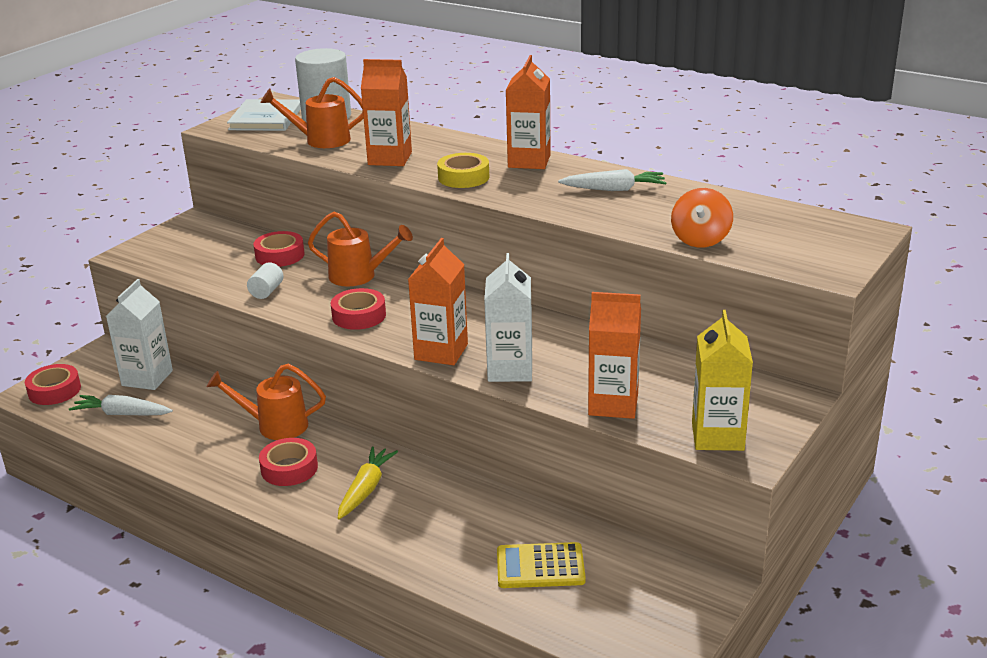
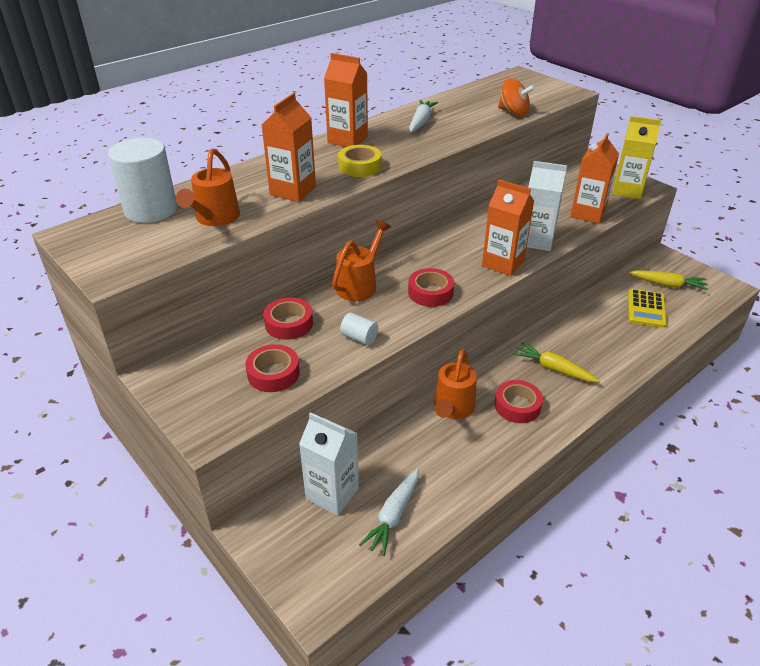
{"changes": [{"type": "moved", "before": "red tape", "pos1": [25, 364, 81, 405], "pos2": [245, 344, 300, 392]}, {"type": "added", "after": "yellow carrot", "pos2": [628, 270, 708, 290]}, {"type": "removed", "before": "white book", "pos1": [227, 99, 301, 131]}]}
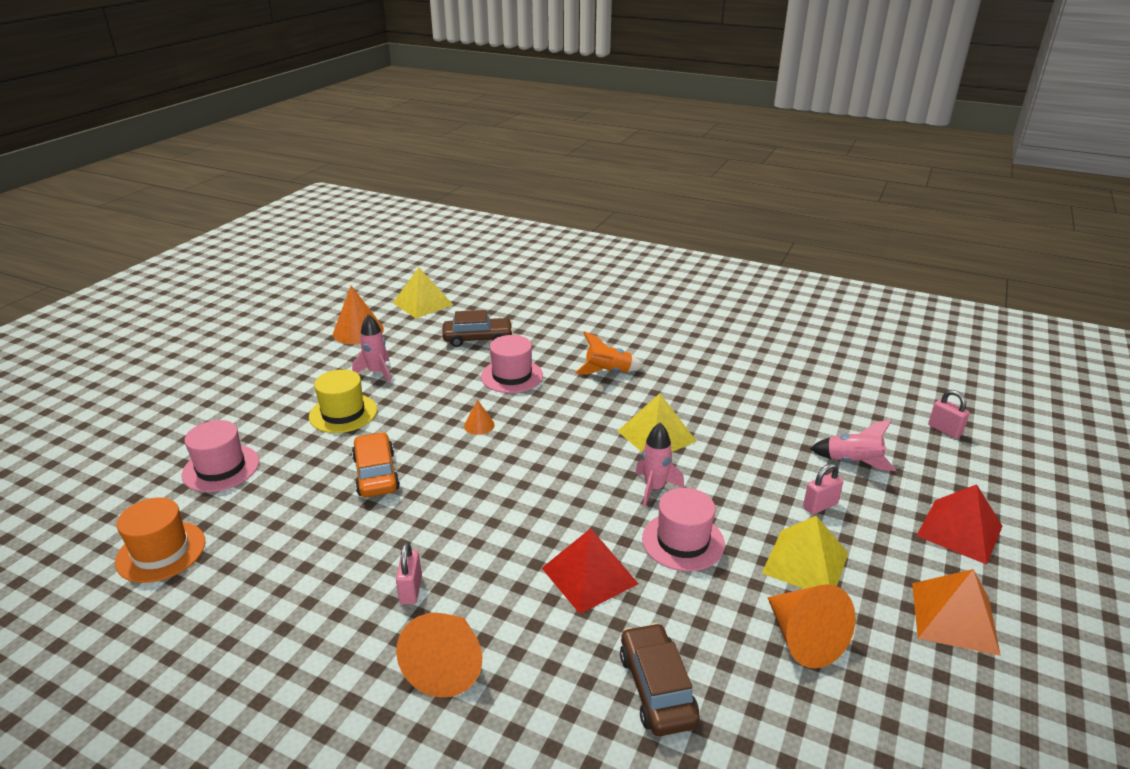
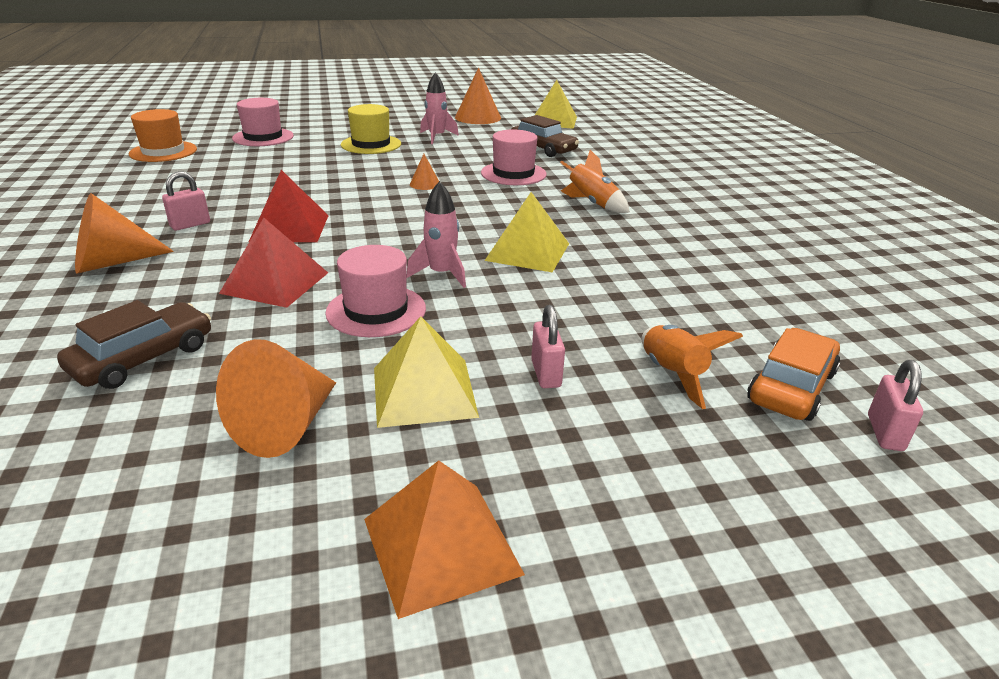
{"changes": [{"type": "moved", "before": "red pyramid", "pos1": [916, 484, 1003, 565], "pos2": [249, 170, 329, 242]}, {"type": "turned", "before": "pink padlock", "pos1": [803, 463, 843, 515], "pos2": [531, 305, 565, 388], "turn": 60}, {"type": "recoloured", "before": "pink rocket", "after": "orange rocket", "pos1": [810, 420, 896, 471], "pos2": [642, 325, 743, 409]}, {"type": "moved", "before": "orange car", "pos1": [352, 432, 400, 497], "pos2": [747, 328, 840, 421]}]}
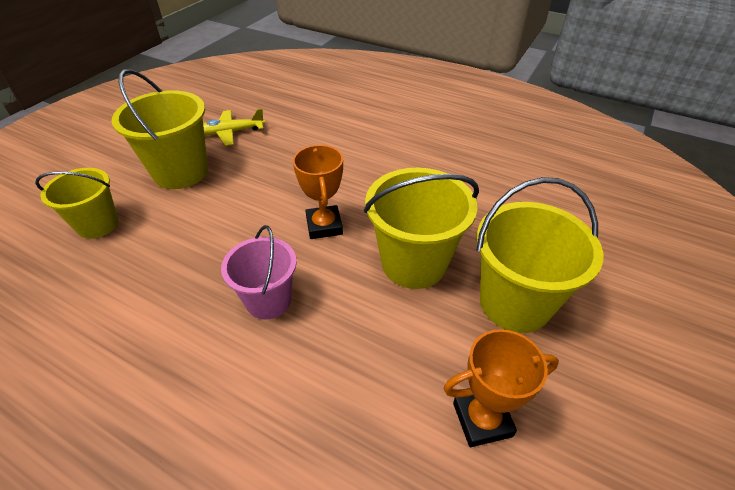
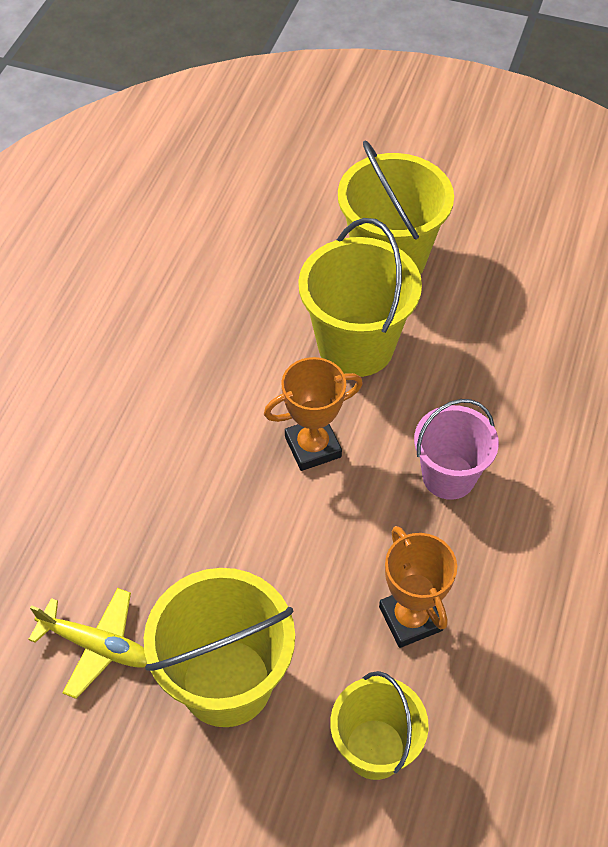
{"changes": [{"type": "turned", "before": "yellow plane", "pos1": [203, 108, 265, 146], "pos2": [28, 588, 147, 699], "turn": -45}, {"type": "moved", "before": "orange trophy", "pos1": [443, 329, 559, 447], "pos2": [379, 526, 457, 648]}]}
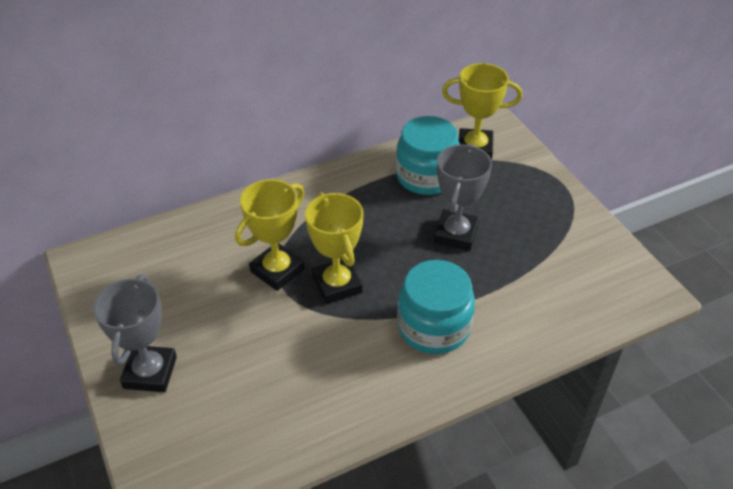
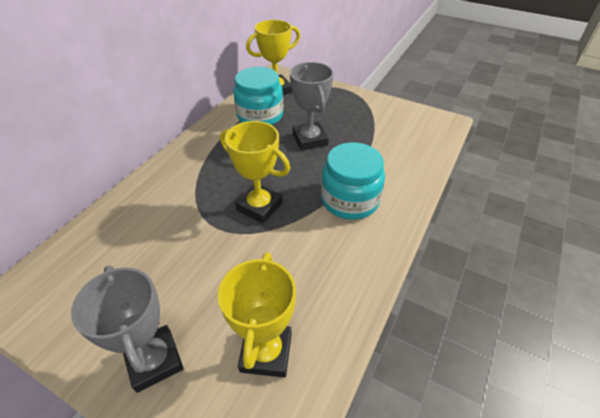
{"changes": [{"type": "moved", "before": "yellow trophy", "pos1": [235, 179, 305, 291], "pos2": [218, 253, 296, 378]}]}
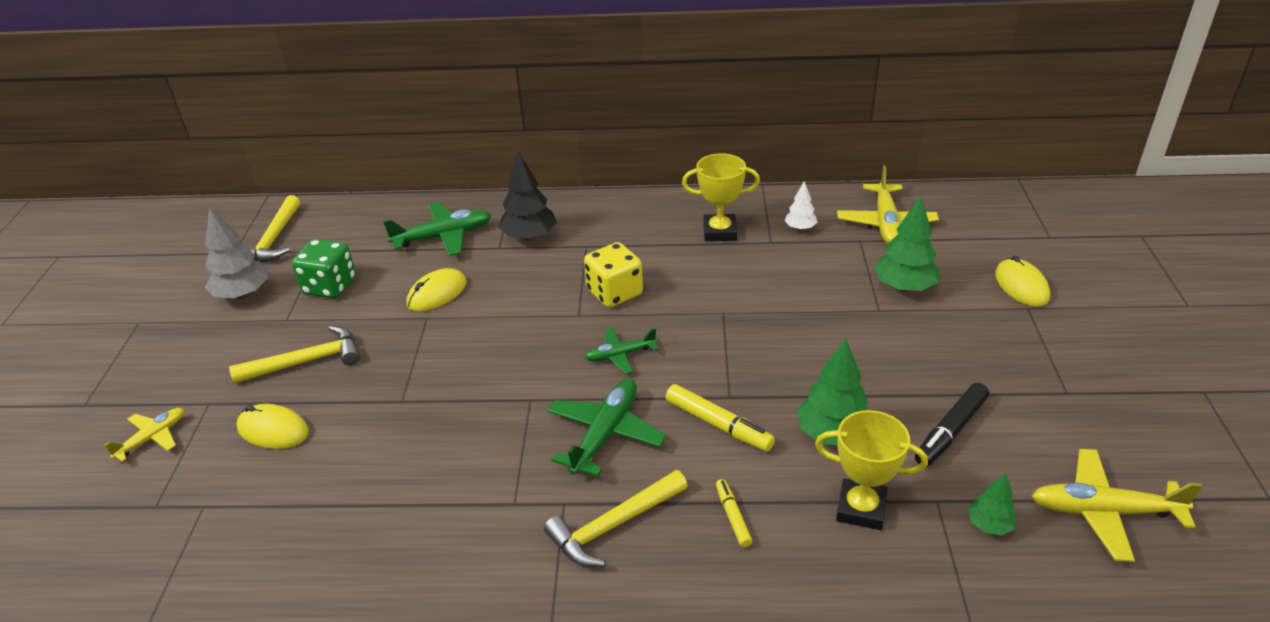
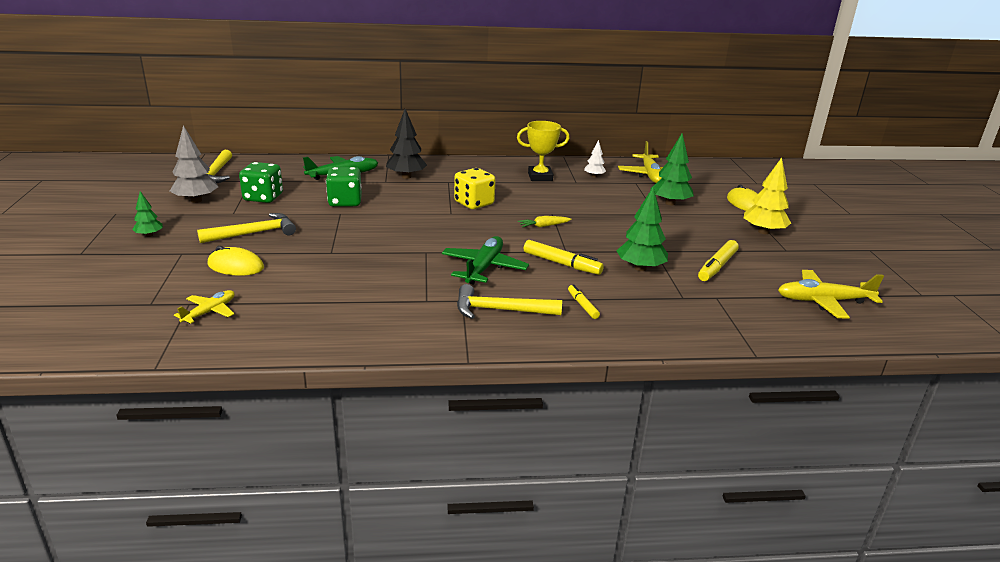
{"changes": [{"type": "moved", "before": "green tree", "pos1": [968, 473, 1017, 535], "pos2": [132, 191, 163, 237]}, {"type": "moved", "before": "yellow plane", "pos1": [104, 408, 184, 462], "pos2": [174, 290, 235, 323]}, {"type": "replaced", "before": "yellow mouse", "after": "green dice", "pos1": [407, 268, 467, 311], "pos2": [326, 167, 362, 207]}, {"type": "turned", "before": "yellow hammer", "pos1": [544, 470, 688, 567], "pos2": [457, 284, 562, 319], "turn": 45}, {"type": "added", "after": "yellow carrot", "pos2": [518, 216, 572, 228]}, {"type": "recoloured", "before": "black marker", "after": "yellow marker", "pos1": [915, 383, 989, 467], "pos2": [698, 240, 739, 281]}, {"type": "added", "after": "yellow tree", "pos2": [744, 158, 791, 234]}, {"type": "removed", "before": "green plane", "pos1": [585, 328, 658, 374]}, {"type": "removed", "before": "yellow trophy", "pos1": [815, 410, 928, 530]}]}
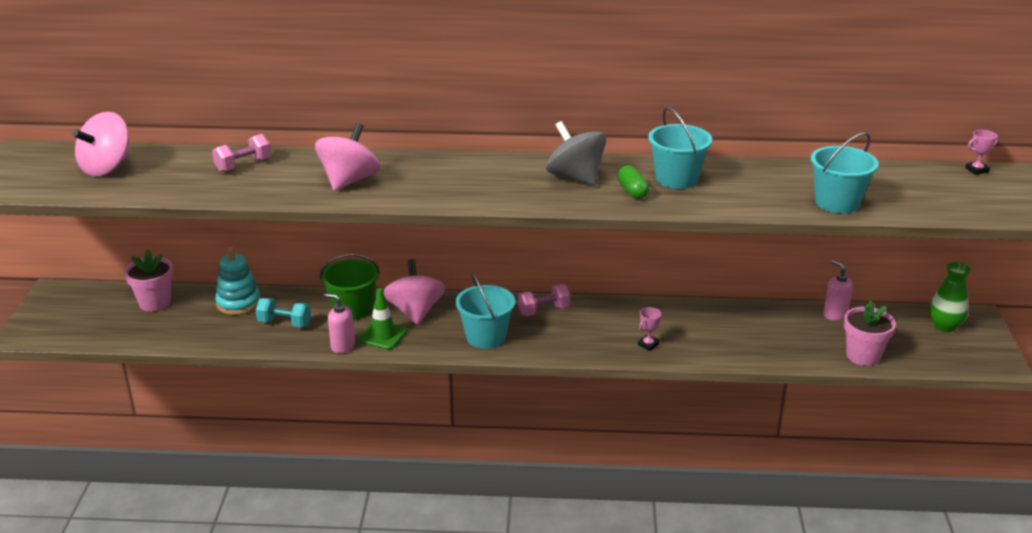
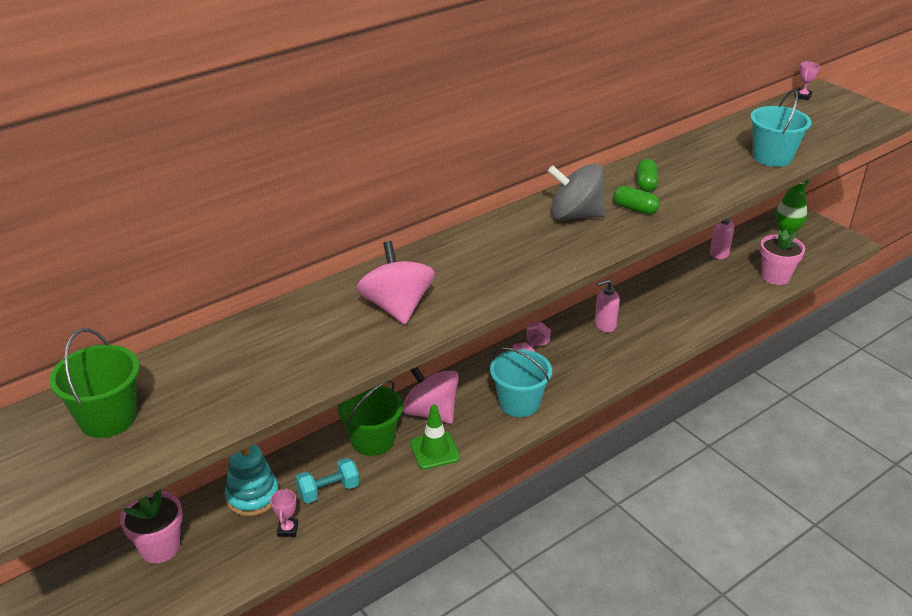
{"changes": [{"type": "replaced", "before": "pink spinning top", "after": "green bucket", "pos1": [72, 112, 130, 176], "pos2": [49, 328, 139, 438]}, {"type": "moved", "before": "pink trophy", "pos1": [638, 307, 661, 351], "pos2": [270, 488, 298, 537]}, {"type": "moved", "before": "pink soap dispenser", "pos1": [324, 293, 355, 353], "pos2": [594, 279, 620, 332]}, {"type": "replaced", "before": "turquoise bucket", "after": "green capsule", "pos1": [648, 107, 712, 189], "pos2": [637, 159, 658, 192]}, {"type": "removed", "before": "pink dumbbell", "pos1": [212, 134, 271, 172]}]}
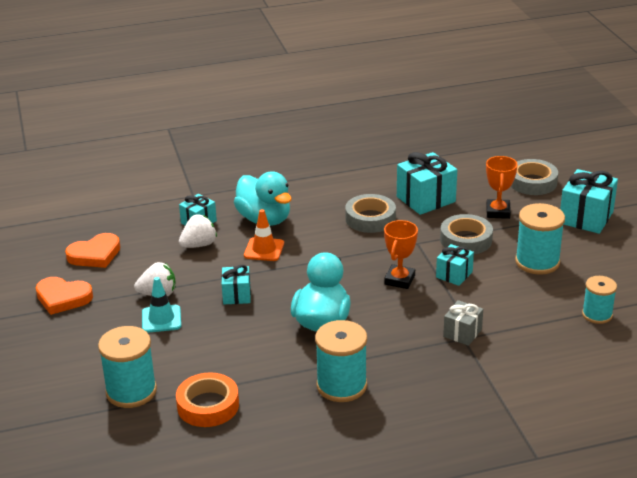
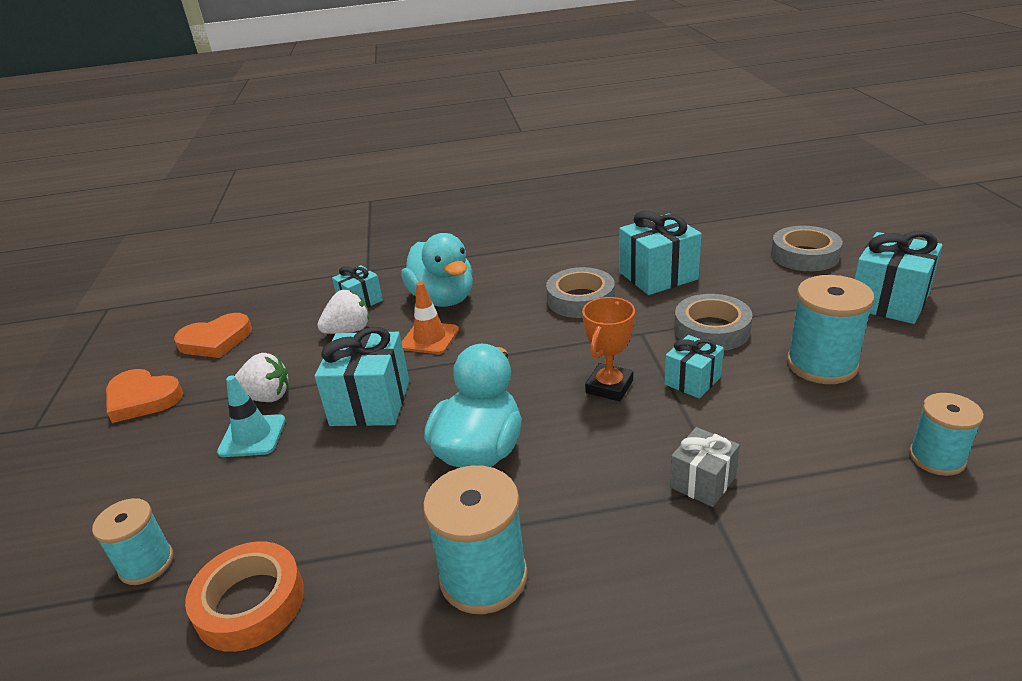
{"changes": [{"type": "resized", "before": "turquoise spool", "pos1": [98, 326, 157, 408], "pos2": [92, 498, 173, 585], "scale": 0.64}, {"type": "resized", "before": "turquoise gift", "pos1": [221, 265, 251, 304], "pos2": [314, 327, 409, 426], "scale": 1.7}, {"type": "removed", "before": "orange trophy", "pos1": [486, 156, 518, 219]}]}
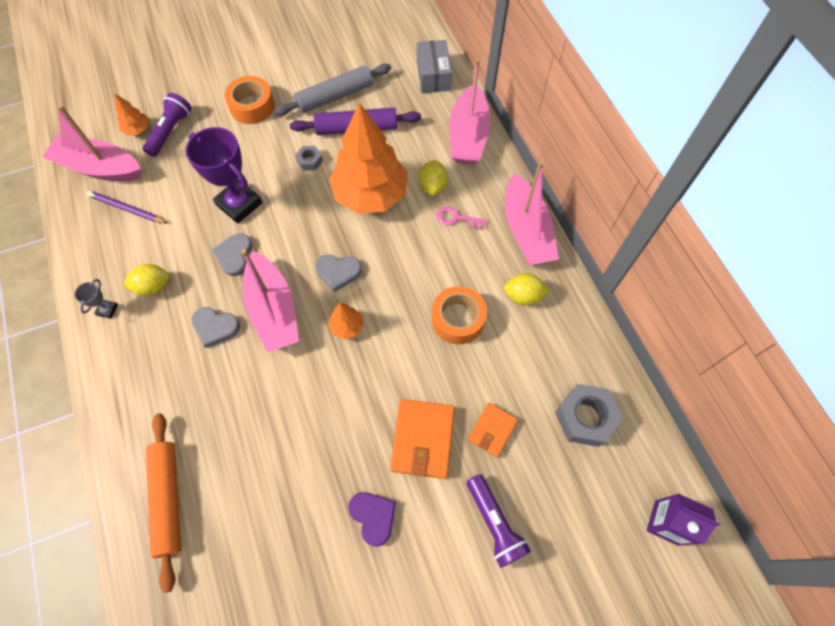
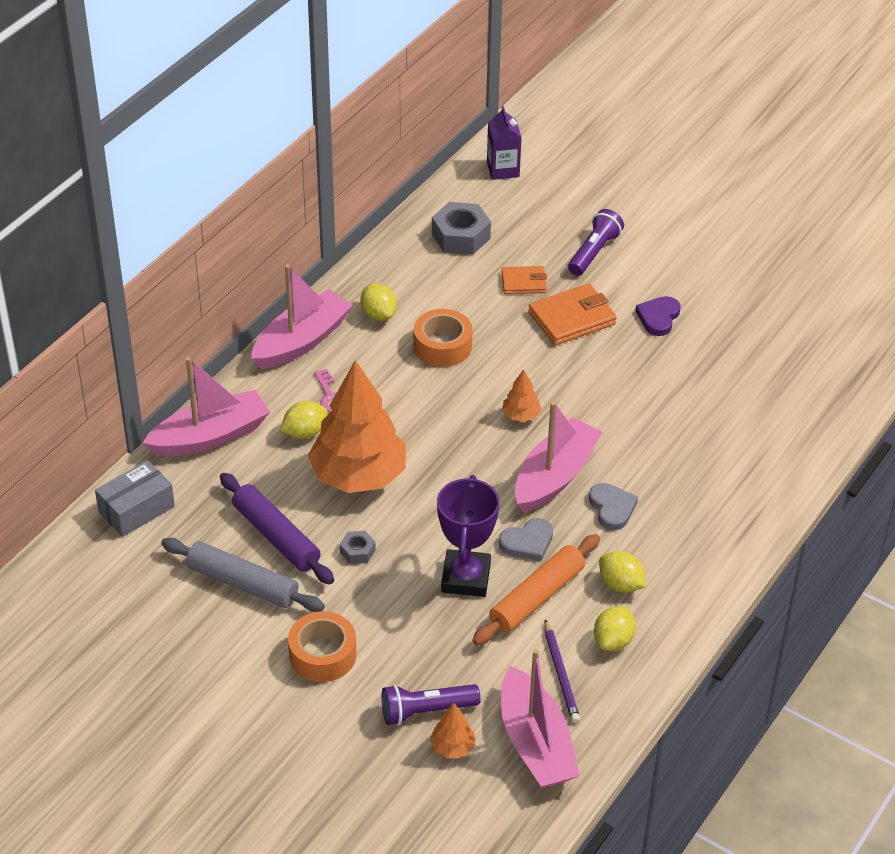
{"changes": [{"type": "moved", "before": "orange rolling pin", "pos1": [146, 413, 181, 593], "pos2": [473, 534, 600, 645]}, {"type": "added", "after": "yellow lemon", "pos2": [594, 606, 636, 651]}, {"type": "removed", "before": "grey trophy", "pos1": [74, 279, 118, 319]}, {"type": "removed", "before": "grey heart", "pos1": [315, 254, 362, 292]}]}
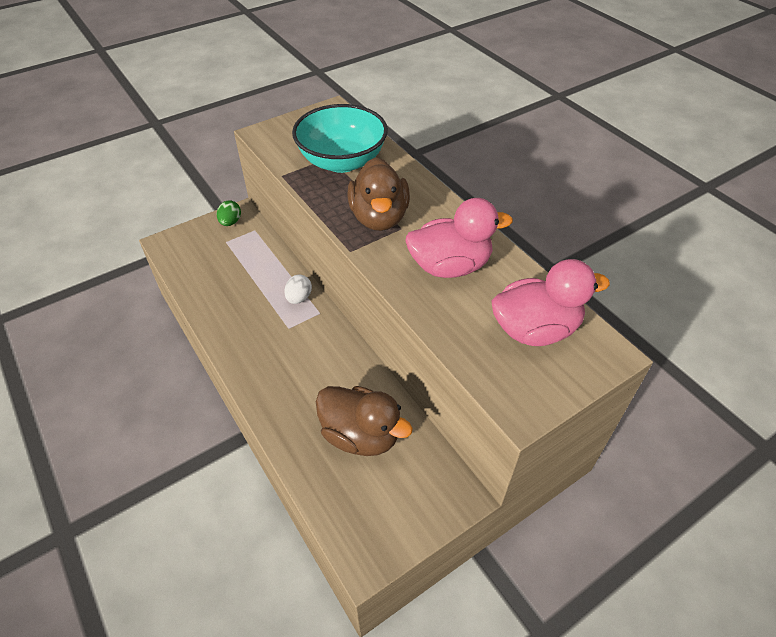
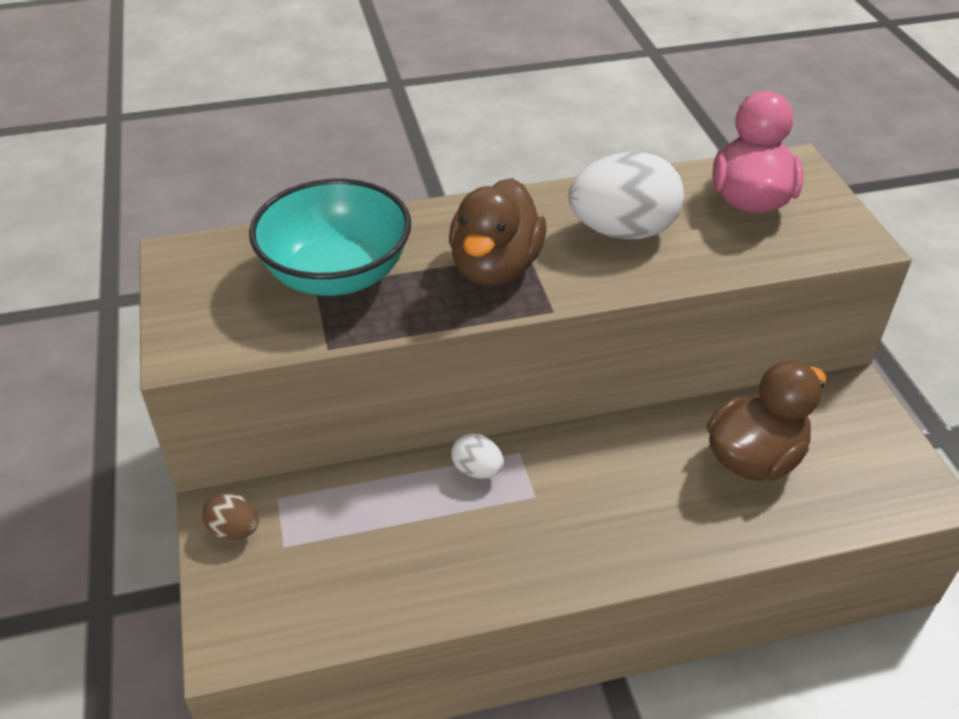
{"changes": [{"type": "recoloured", "before": "green egg", "after": "brown egg", "pos1": [217, 200, 241, 226], "pos2": [202, 492, 259, 540]}, {"type": "turned", "before": "brown duck", "pos1": [347, 157, 410, 231], "pos2": [449, 178, 547, 286], "turn": 90}, {"type": "replaced", "before": "pink duck", "after": "white egg", "pos1": [405, 198, 513, 278], "pos2": [569, 152, 684, 239]}]}
